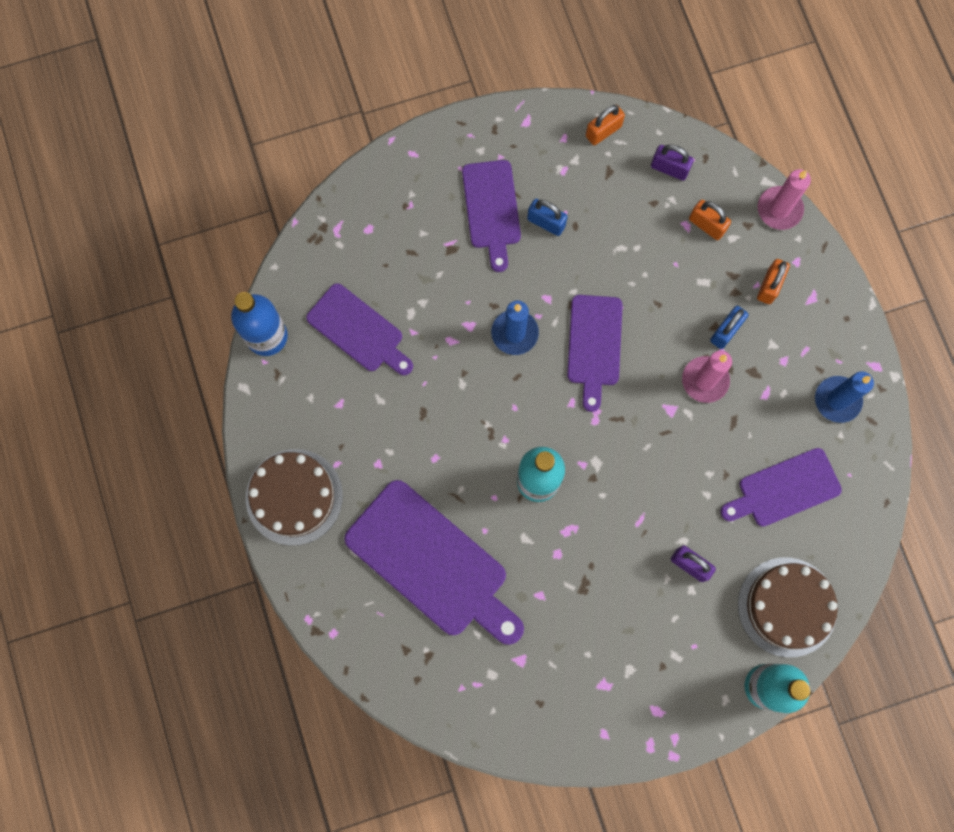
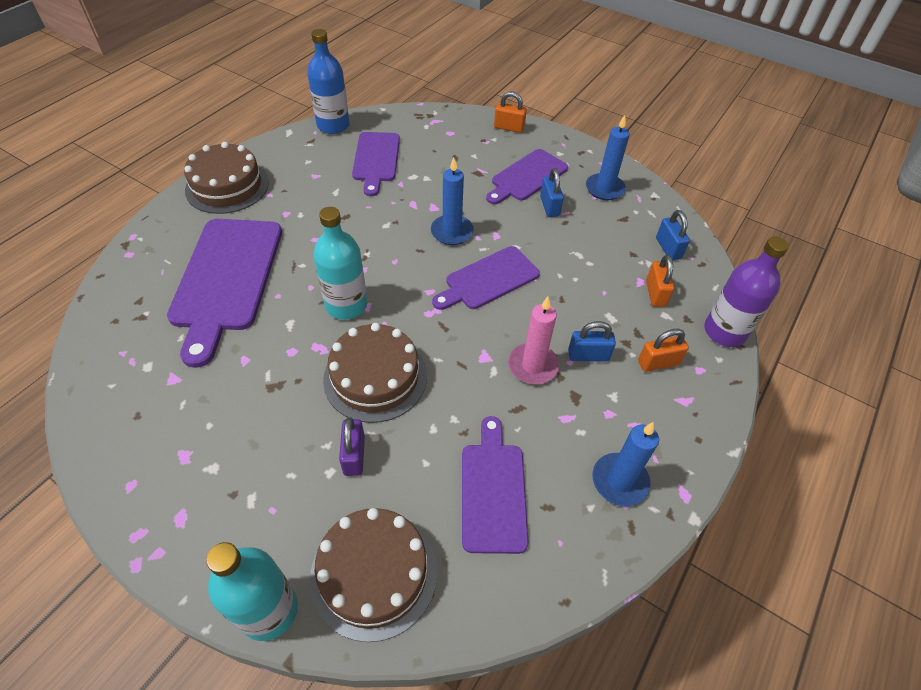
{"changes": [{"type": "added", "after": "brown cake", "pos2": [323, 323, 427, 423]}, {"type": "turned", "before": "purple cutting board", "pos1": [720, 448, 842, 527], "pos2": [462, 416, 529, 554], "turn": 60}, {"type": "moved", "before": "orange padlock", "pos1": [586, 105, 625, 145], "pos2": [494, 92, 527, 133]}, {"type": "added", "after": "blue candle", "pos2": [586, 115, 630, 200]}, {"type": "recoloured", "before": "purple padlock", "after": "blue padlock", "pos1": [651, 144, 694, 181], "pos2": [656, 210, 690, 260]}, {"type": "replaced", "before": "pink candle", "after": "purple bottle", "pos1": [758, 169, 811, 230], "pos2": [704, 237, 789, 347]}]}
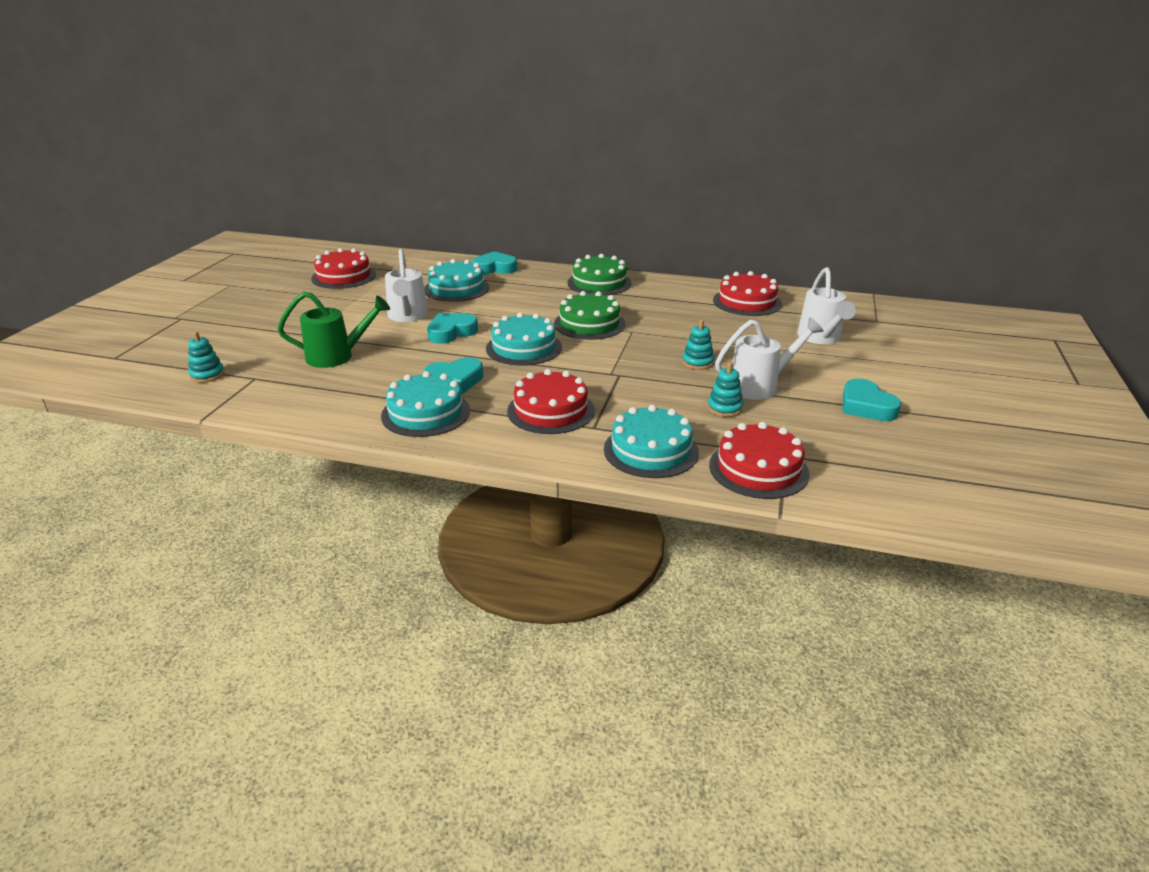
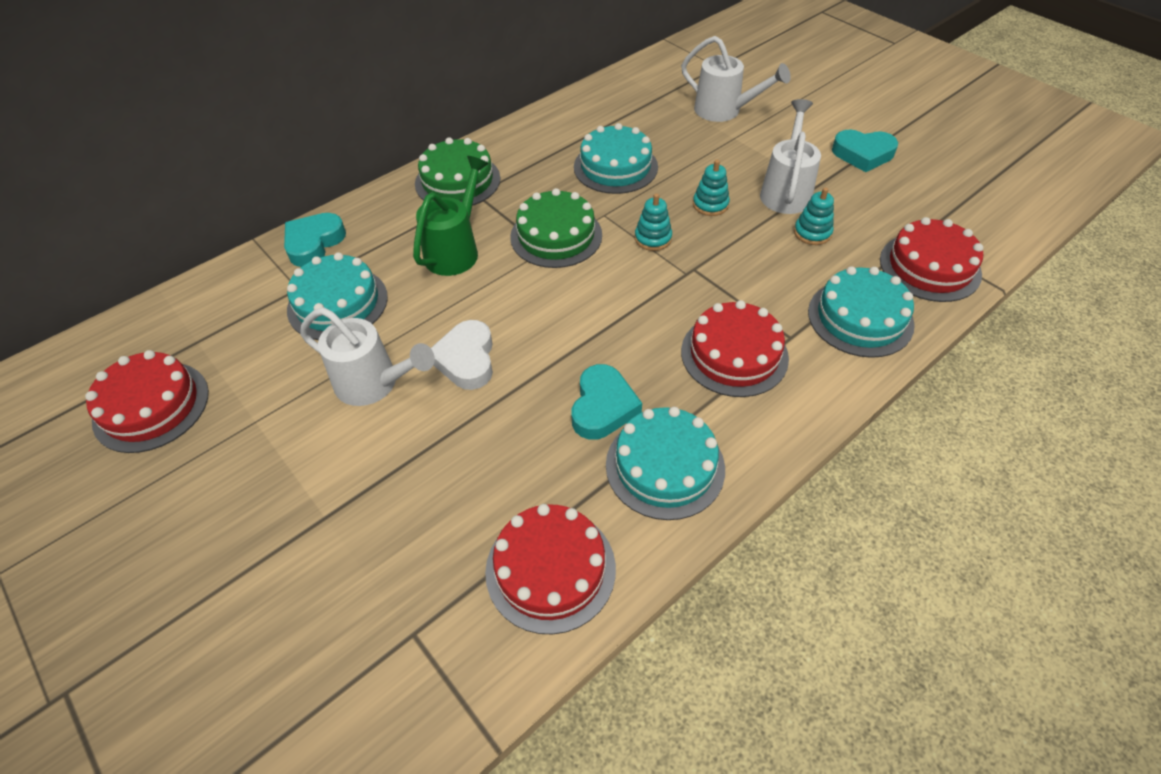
{"changes": [{"type": "moved", "before": "green watering can", "pos1": [278, 292, 390, 368], "pos2": [413, 156, 489, 276]}, {"type": "recoloured", "before": "turquoise heart", "after": "white heart", "pos1": [427, 313, 478, 344], "pos2": [431, 320, 493, 390]}, {"type": "moved", "before": "red cake", "pos1": [713, 271, 782, 316], "pos2": [485, 504, 616, 634]}, {"type": "moved", "before": "turquoise cake", "pos1": [486, 312, 562, 366], "pos2": [574, 123, 658, 194]}, {"type": "moved", "before": "turquoise stacking toy", "pos1": [188, 332, 225, 383], "pos2": [635, 193, 672, 251]}]}
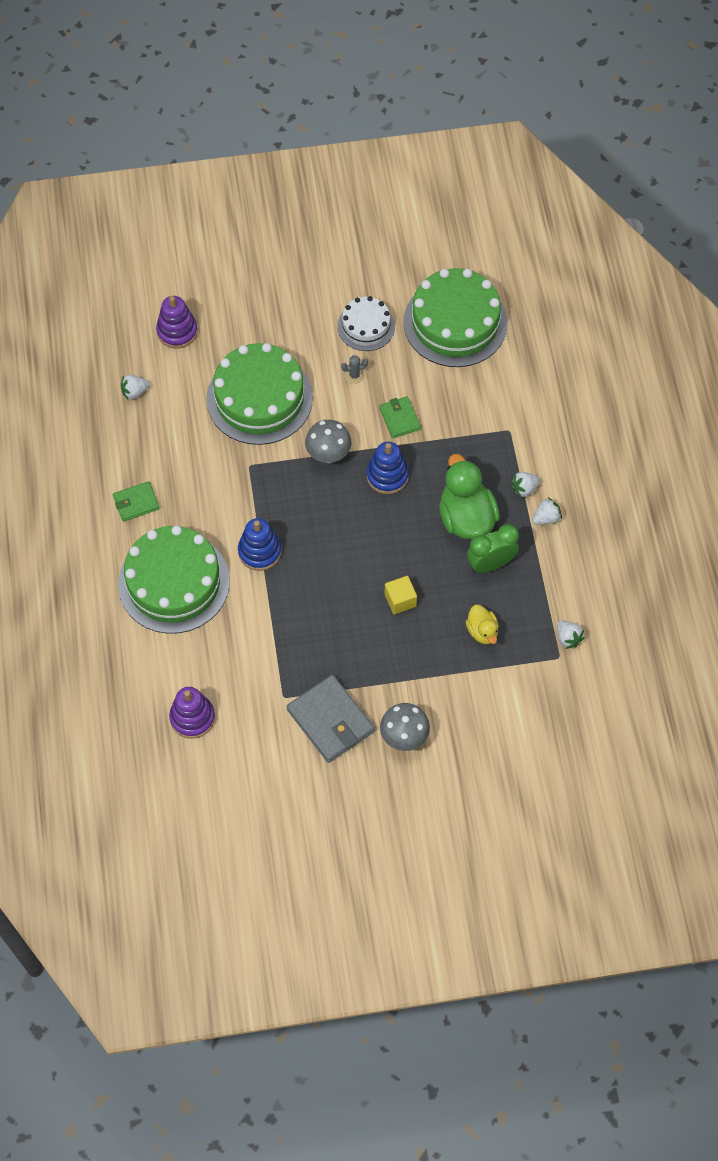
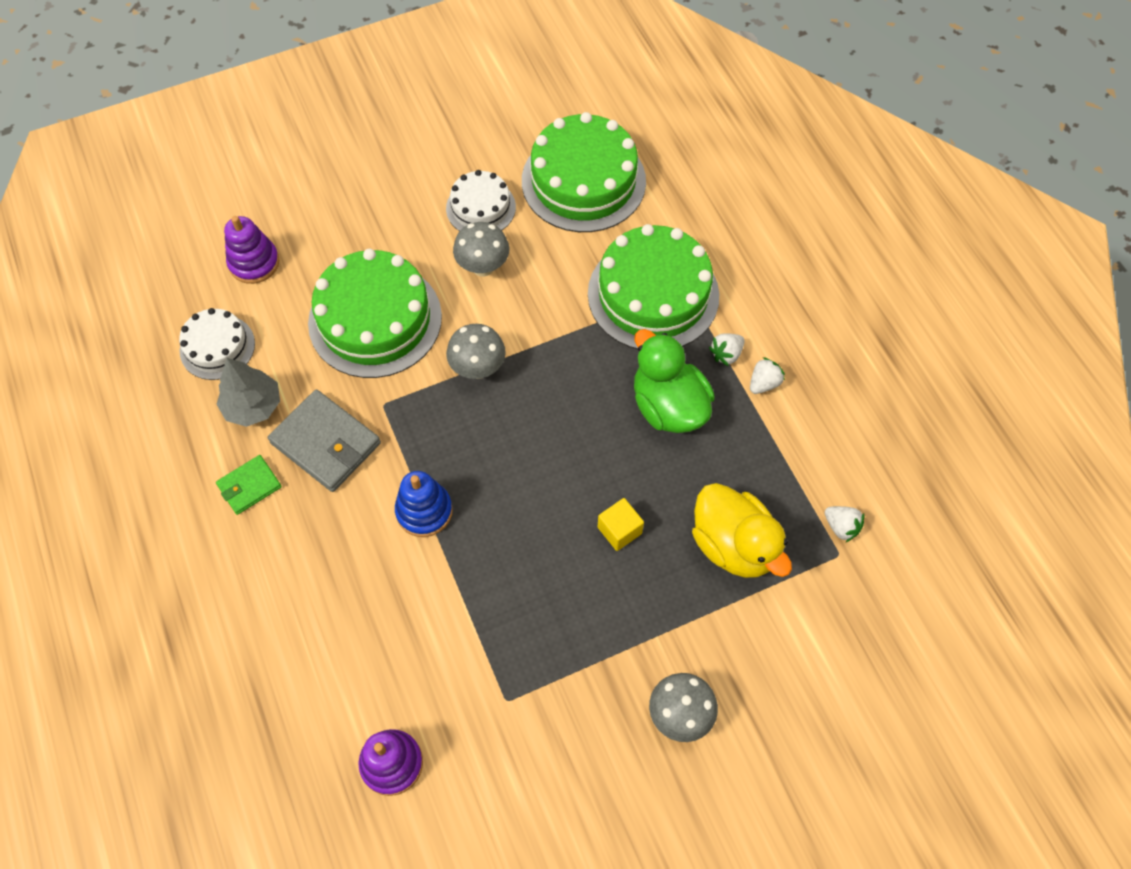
{"changes": [{"type": "replaced", "before": "white strawberry", "after": "white cake", "pos1": [121, 375, 150, 400], "pos2": [179, 308, 255, 380]}, {"type": "added", "after": "grey tree", "pos2": [216, 358, 280, 427]}, {"type": "moved", "before": "grey wallet", "pos1": [287, 675, 375, 763], "pos2": [268, 390, 381, 492]}, {"type": "replaced", "before": "grey cactus", "after": "grey mushroom", "pos1": [341, 355, 368, 384], "pos2": [453, 222, 509, 277]}, {"type": "moved", "before": "green cake", "pos1": [118, 525, 230, 634], "pos2": [588, 224, 719, 349]}, {"type": "resized", "before": "yellow duck", "pos1": [466, 605, 499, 644], "pos2": [692, 483, 792, 578], "scale": 1.9}, {"type": "removed", "before": "blue stacking toy", "pos1": [366, 442, 409, 494]}, {"type": "removed", "before": "green wallet", "pos1": [379, 396, 421, 438]}, {"type": "removed", "before": "green clock", "pos1": [467, 524, 519, 573]}]}
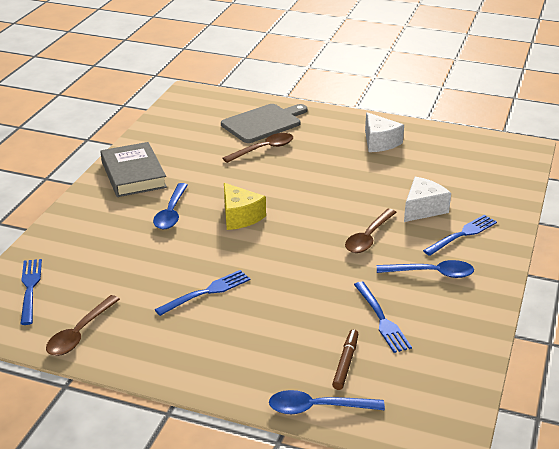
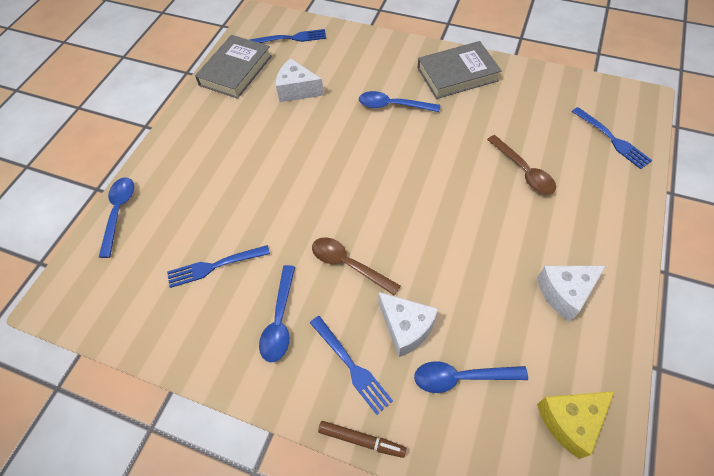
{"changes": [{"type": "replaced", "before": "brown spoon", "after": "grey book", "pos1": [46, 295, 120, 356], "pos2": [195, 35, 272, 99]}, {"type": "added", "after": "white cheese", "pos2": [276, 58, 324, 102]}, {"type": "moved", "before": "brown marker", "pos1": [332, 329, 358, 390], "pos2": [318, 421, 406, 458]}, {"type": "added", "after": "blue spoon", "pos2": [414, 361, 528, 393]}, {"type": "moved", "before": "yellow cheese", "pos1": [224, 183, 266, 230], "pos2": [537, 391, 615, 459]}, {"type": "moved", "before": "blue fork", "pos1": [155, 270, 250, 316], "pos2": [572, 107, 652, 169]}, {"type": "removed", "before": "grey cutting board", "pos1": [221, 104, 308, 143]}]}
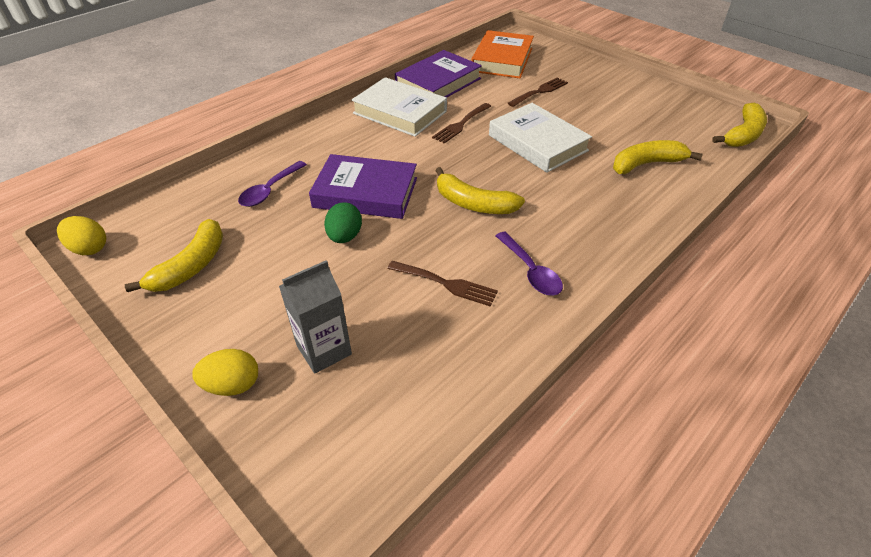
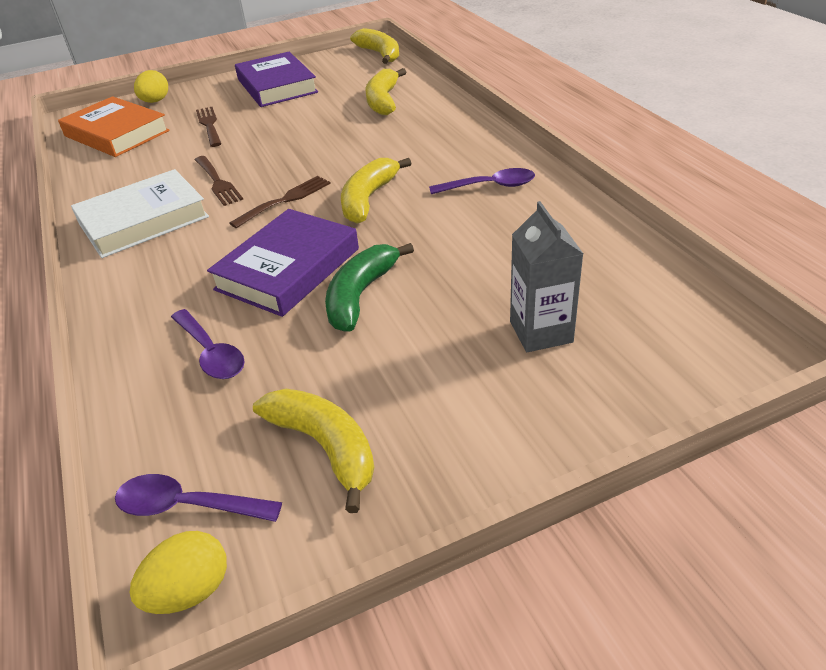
{"changes": [{"type": "added", "after": "purple spoon", "pos2": [115, 474, 282, 522]}, {"type": "moved", "before": "yellow egg", "pos1": [192, 349, 258, 396], "pos2": [134, 70, 168, 103]}, {"type": "moved", "before": "brown fork", "pos1": [387, 261, 498, 307], "pos2": [230, 176, 331, 228]}, {"type": "moved", "before": "purple book", "pos1": [395, 50, 482, 97], "pos2": [235, 52, 318, 107]}, {"type": "replaced", "before": "green egg", "after": "green banana", "pos1": [324, 202, 362, 243], "pos2": [325, 243, 414, 332]}, {"type": "turned", "before": "yellow banana", "pos1": [435, 167, 525, 214], "pos2": [341, 158, 412, 224], "turn": 150}, {"type": "removed", "before": "white book", "pos1": [489, 103, 592, 173]}]}
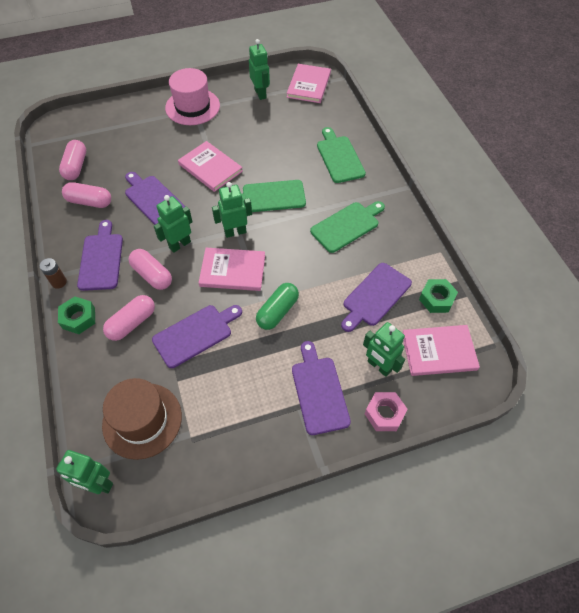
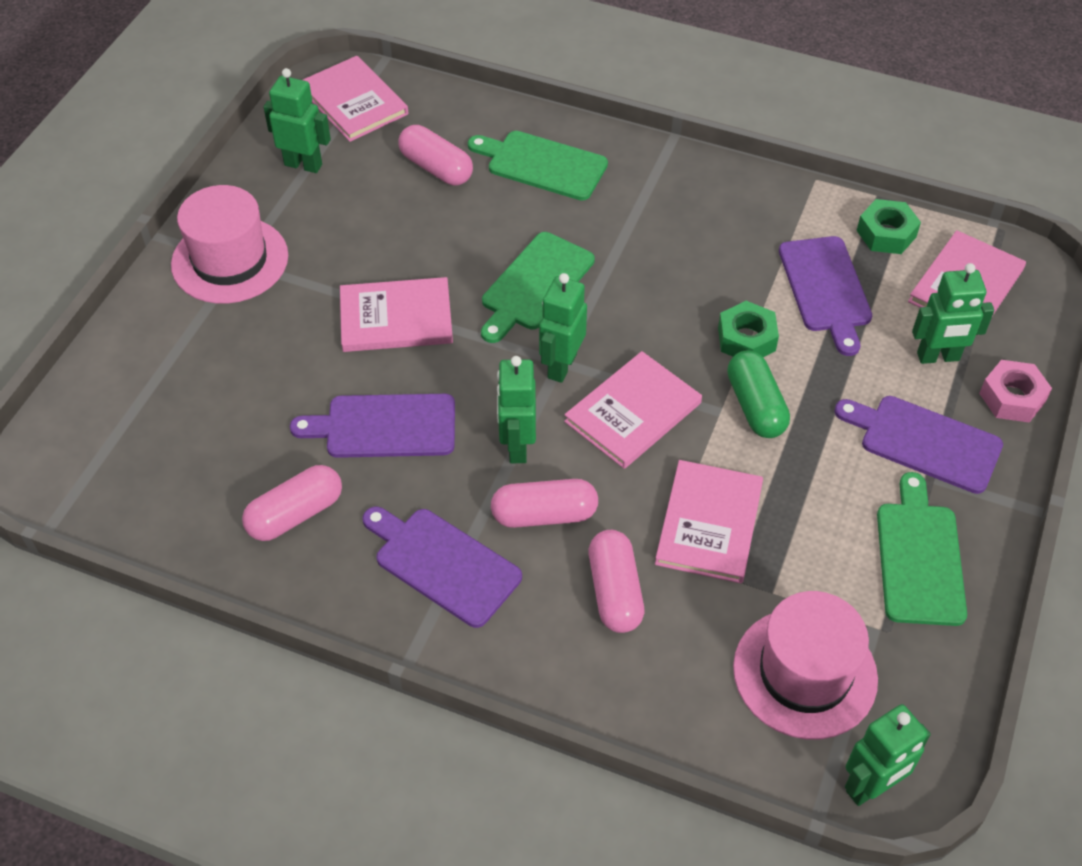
{"changes": [{"type": "moved", "before": "pink capsule", "pos1": [59, 140, 86, 180], "pos2": [399, 125, 473, 185]}, {"type": "replaced", "before": "purple cutting board", "after": "pink book", "pos1": [152, 305, 242, 368], "pos2": [655, 460, 763, 584]}, {"type": "moved", "before": "green nut", "pos1": [58, 296, 95, 334], "pos2": [718, 301, 779, 357]}, {"type": "recoloured", "before": "brown hat", "after": "pink hat", "pos1": [102, 378, 182, 460], "pos2": [733, 591, 878, 740]}, {"type": "moved", "before": "green cutting board", "pos1": [310, 201, 385, 253], "pos2": [877, 472, 967, 626]}, {"type": "removed", "before": "brown battery", "pos1": [39, 258, 67, 289]}]}
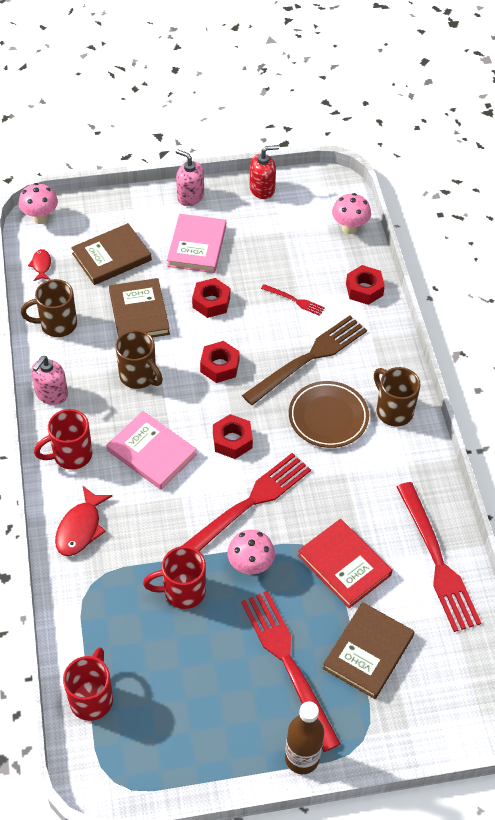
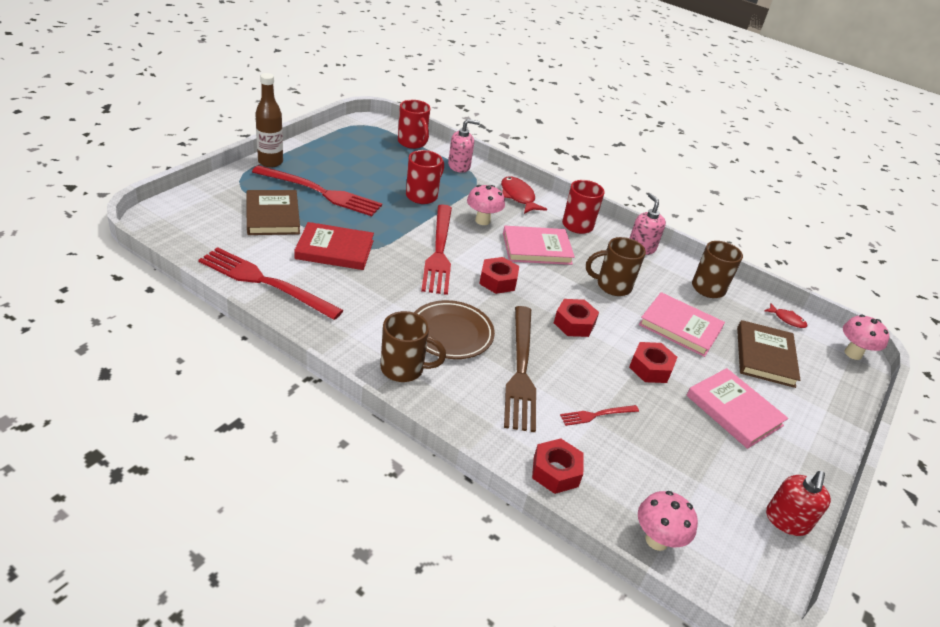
{"changes": [{"type": "moved", "before": "pink soap dispenser", "pos1": [176, 149, 204, 206], "pos2": [448, 119, 480, 173]}, {"type": "moved", "before": "pink mushroom", "pos1": [227, 530, 275, 574], "pos2": [467, 185, 505, 225]}, {"type": "recoloured", "before": "brown book", "after": "pink book", "pos1": [109, 278, 170, 338], "pos2": [639, 292, 725, 357]}]}
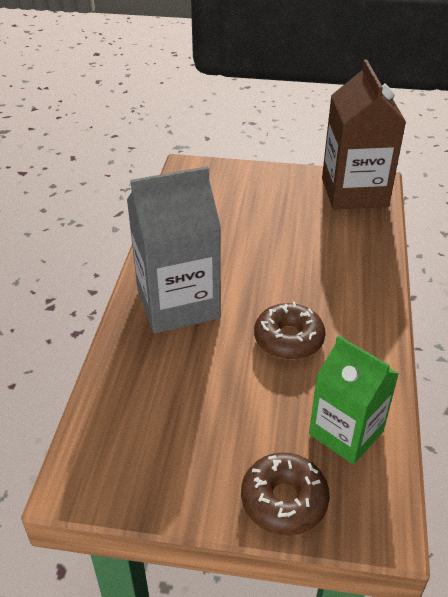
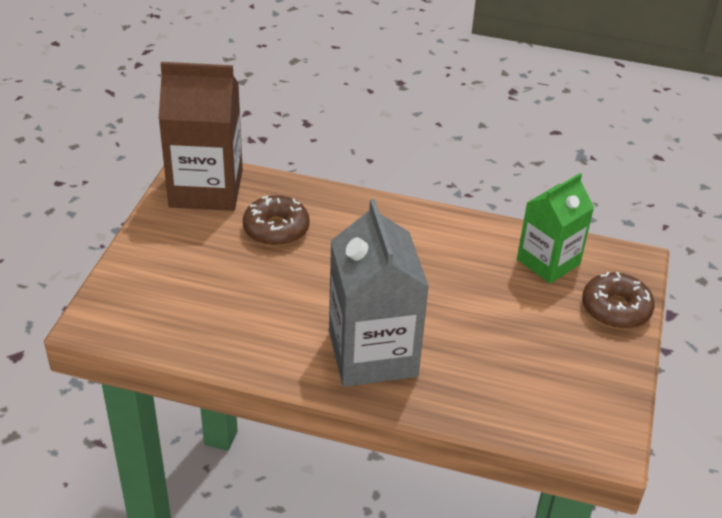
{"changes": [{"type": "moved", "before": "brown donut", "pos1": [254, 302, 325, 360], "pos2": [243, 195, 310, 246]}]}
